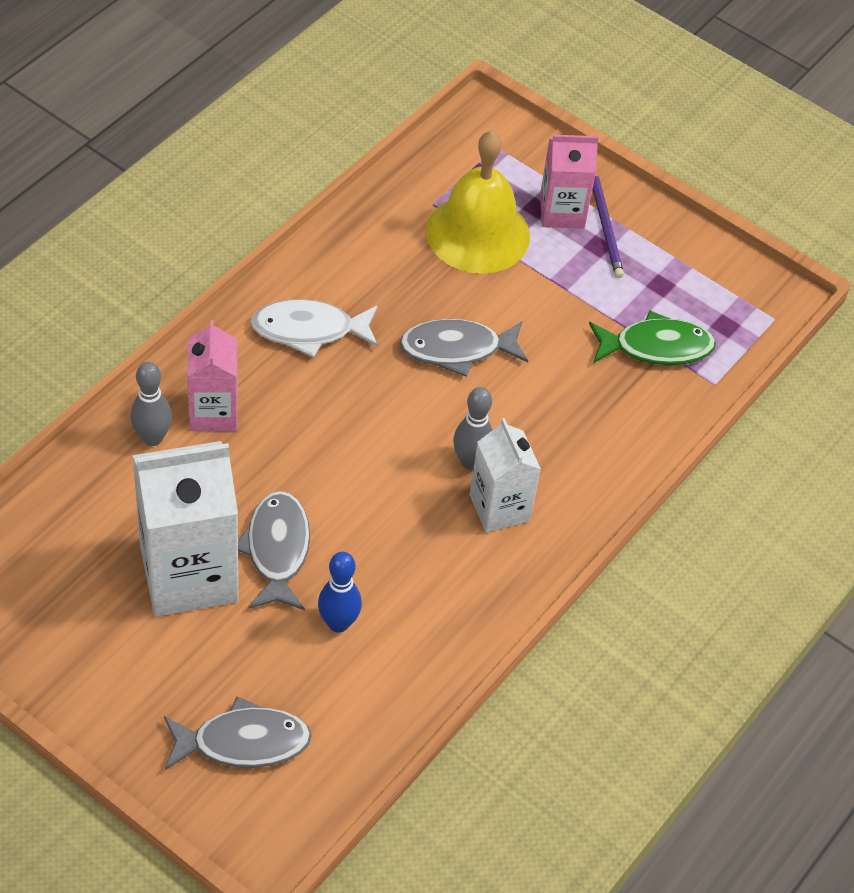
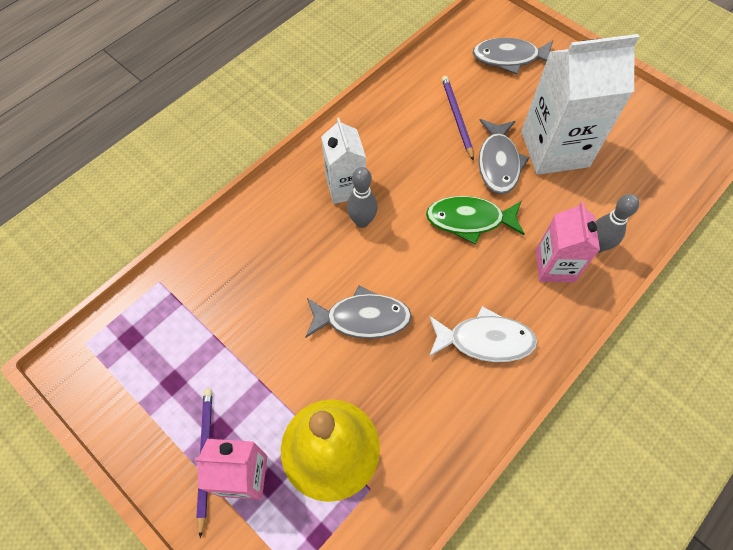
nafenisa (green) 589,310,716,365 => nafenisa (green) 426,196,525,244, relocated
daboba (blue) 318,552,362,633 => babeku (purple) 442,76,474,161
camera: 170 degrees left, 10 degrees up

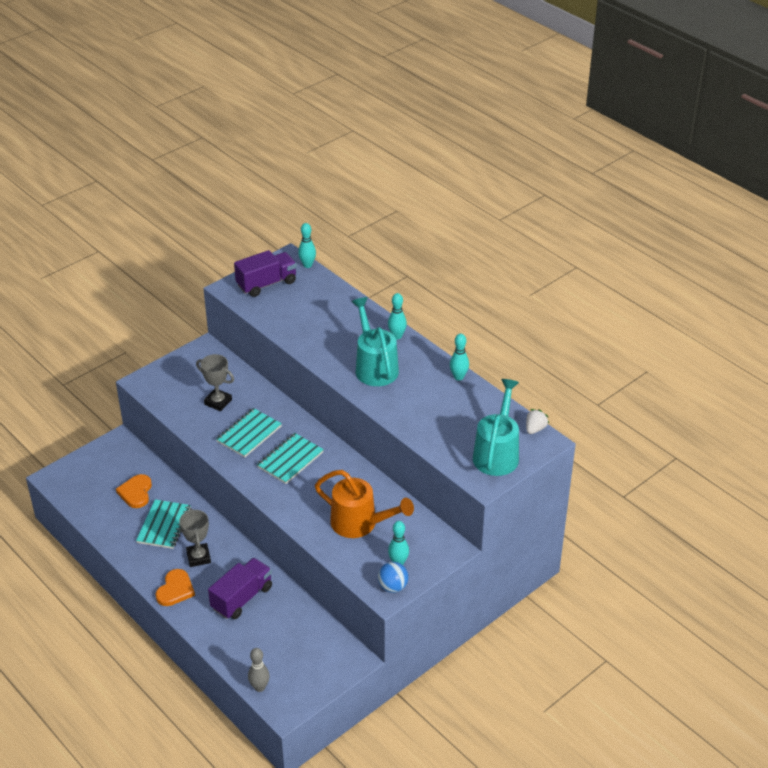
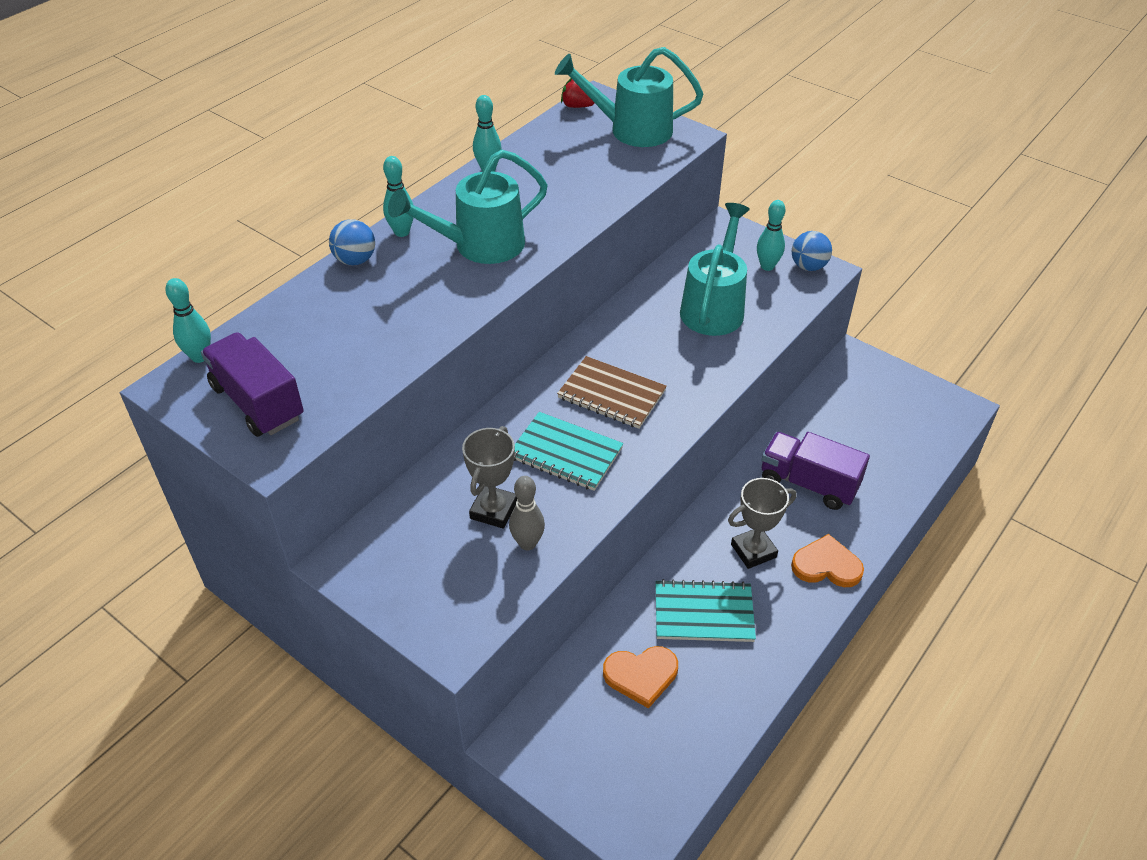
nothing => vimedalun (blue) 329,219,375,265
daboba (grey) 248,648,270,692 => daboba (grey) 509,476,545,550, relocated
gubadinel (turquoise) 257,433,324,484 => gubadinel (brown) 557,356,667,429
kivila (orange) 315,470,414,538 => kivila (turquoise) 680,203,750,336
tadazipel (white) 526,409,549,434 => tadazipel (red) 561,78,594,108
camera: 100 degrees left, 5 degrees up

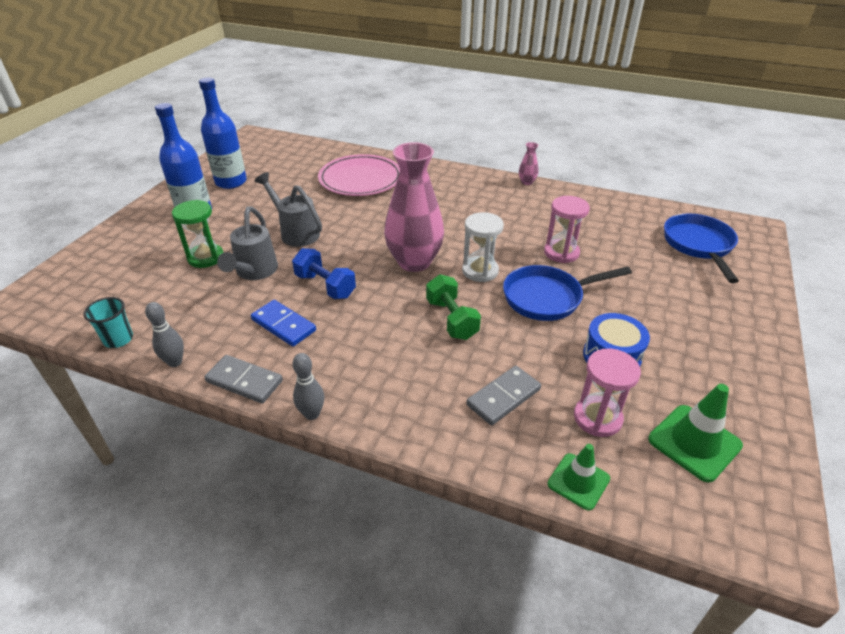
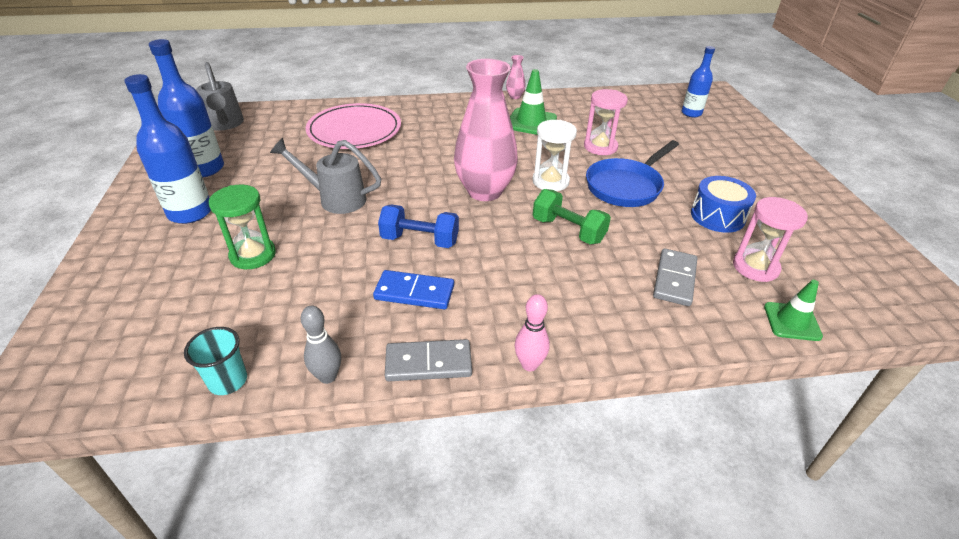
kivila (grey) 217,206,278,280 => kivila (grey) 196,62,244,131, relocated
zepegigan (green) 648,384,743,482 => zepegigan (green) 510,69,557,135, relocated
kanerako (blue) 664,213,739,283 => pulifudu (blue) 682,46,715,117
daboba (grey) 292,353,324,420 => daboba (pink) 515,294,550,371
camera: 30 degrees left, 0 degrees up

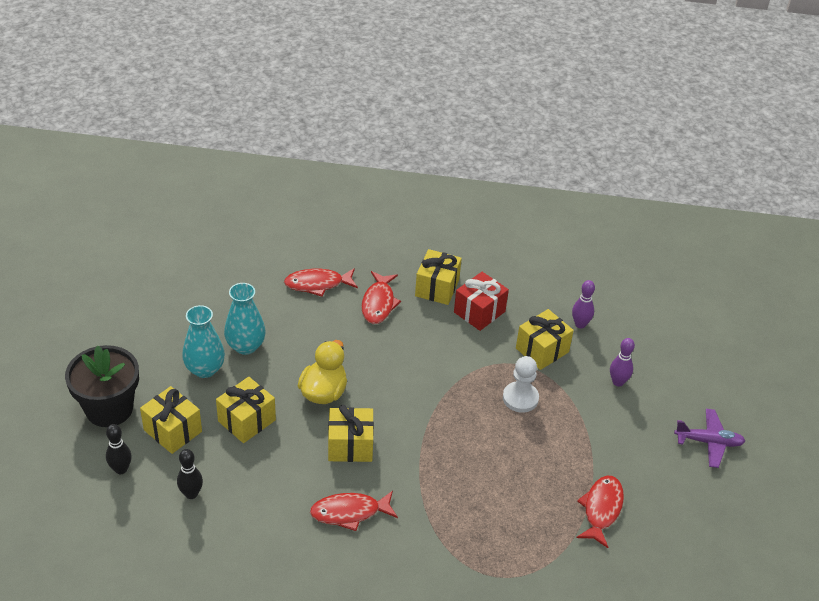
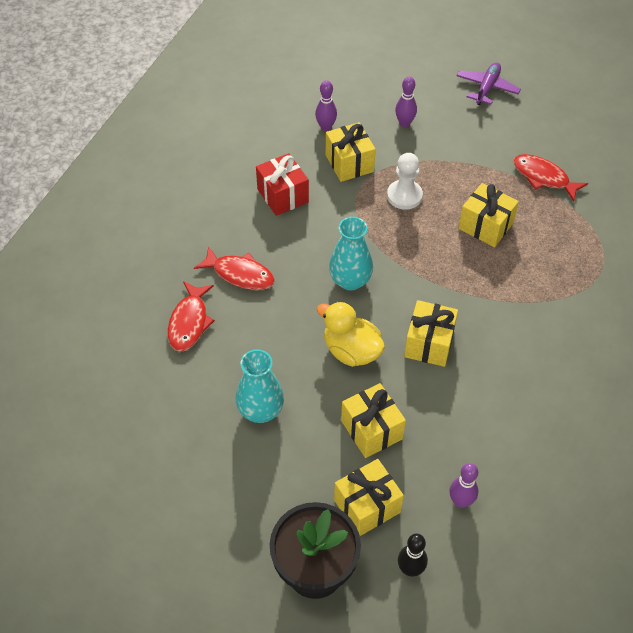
nafenisa (red) 310,491,398,531 => nothing
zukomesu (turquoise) 182,305,225,378 => zukomesu (turquoise) 329,217,373,290, relocated
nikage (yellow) 415,249,462,305 => nikage (yellow) 459,183,519,247, relocated
daboba (black) 177,449,203,499 => daboba (purple) 449,463,478,508
camera: 70 degrees left, 10 degrees up

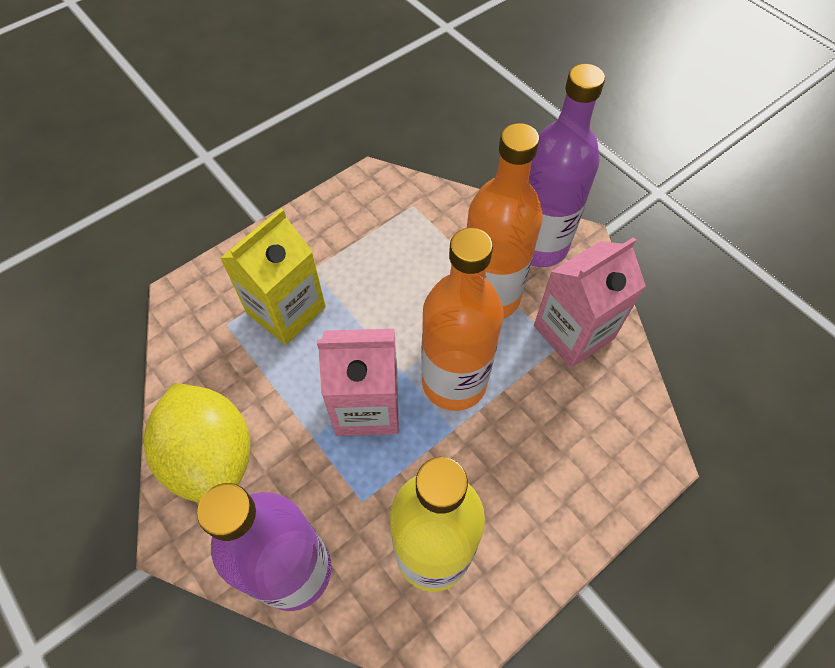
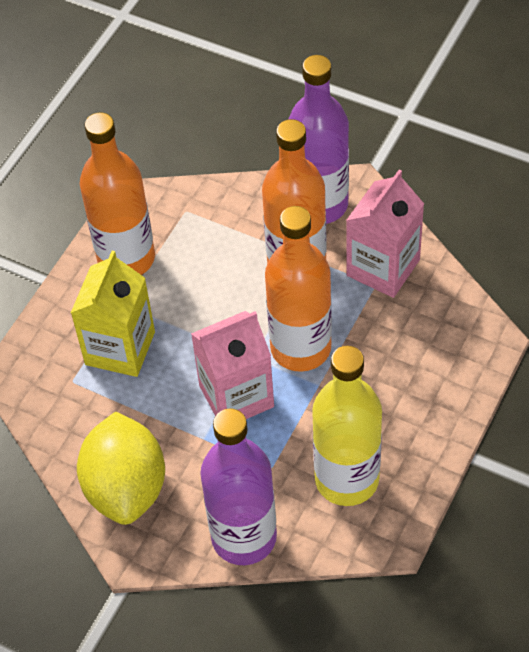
nothing => pulifudu (orange) 80,112,155,275
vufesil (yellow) 144,383,250,503 => vufesil (yellow) 77,412,165,525, 45 degrees clockwise
camera: 20 degrees left, 5 degrees down

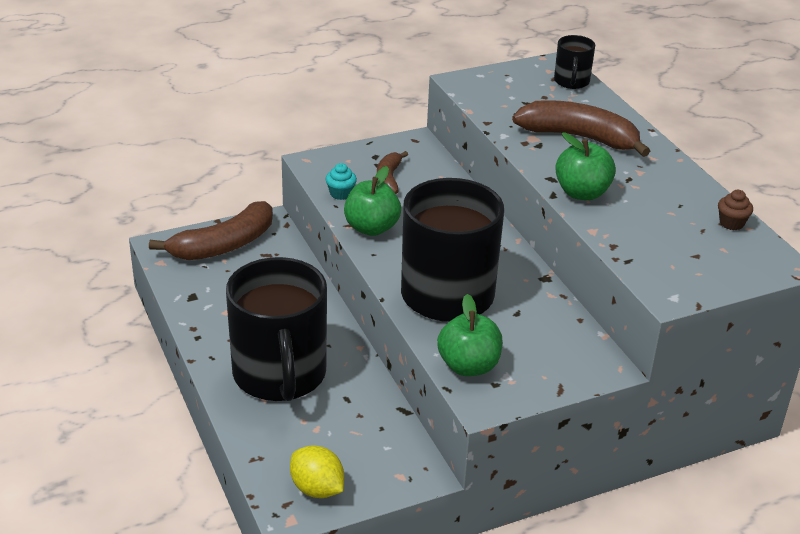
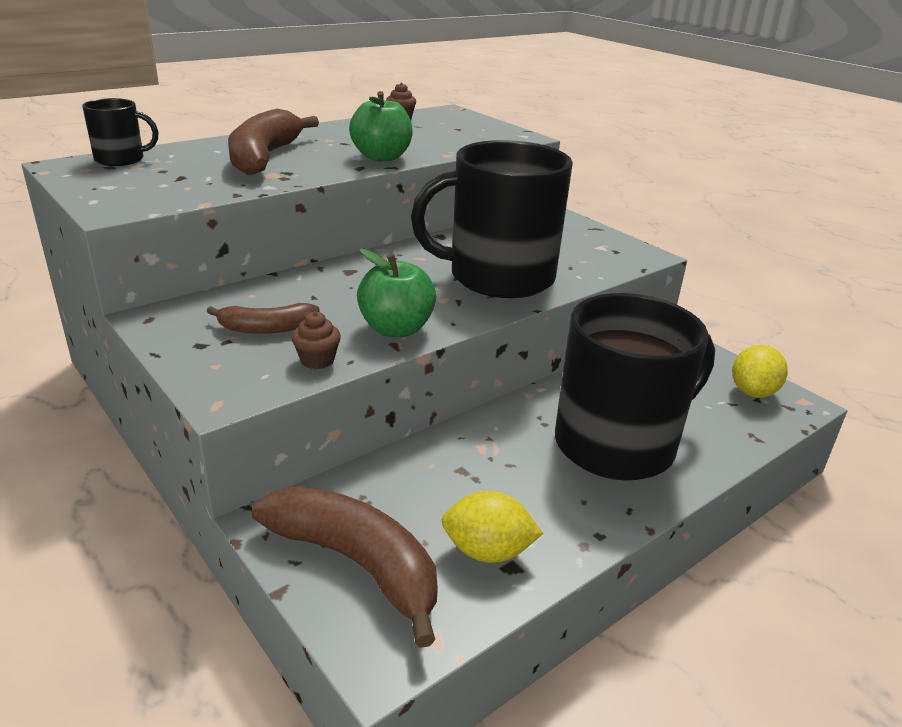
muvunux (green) 437,294,503,376 => nothing
nothing => vufesil (yellow) 441,491,543,563
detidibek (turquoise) 325,163,357,200 => detidibek (brown) 291,311,341,369
camera: 105 degrees left, 5 degrees down

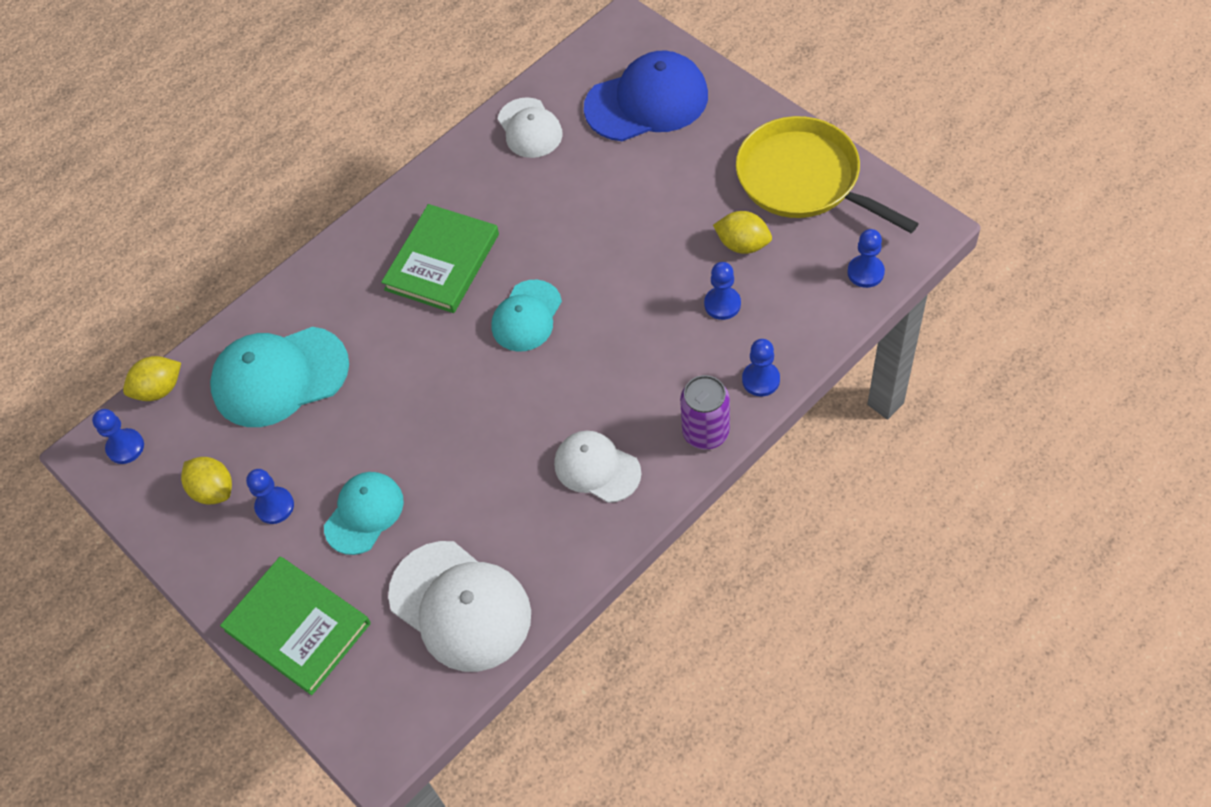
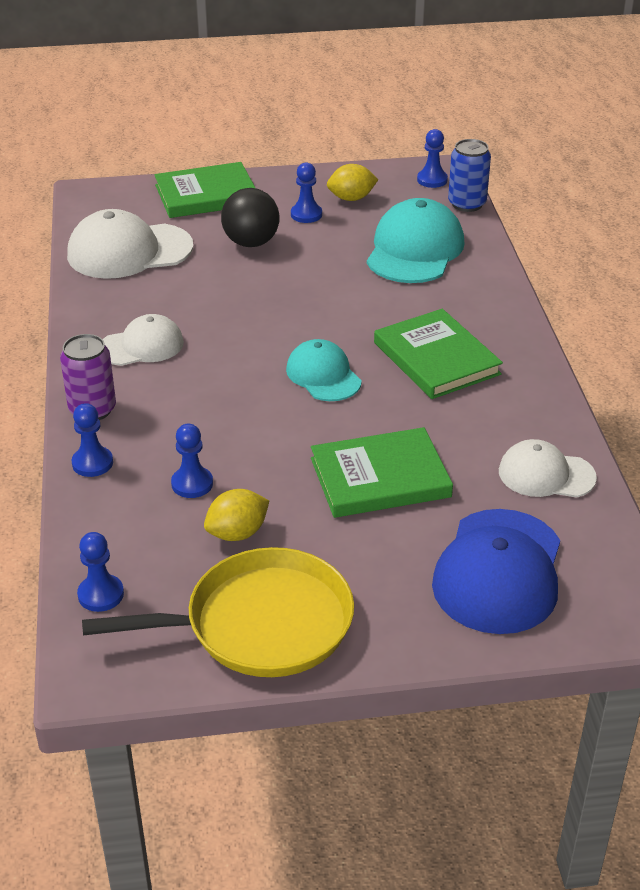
nothing => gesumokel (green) 311,427,453,518
vufesil (yellow) 123,356,181,401 => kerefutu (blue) 448,139,491,212
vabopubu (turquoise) 324,472,404,555 => vimedalun (black) 221,188,280,247
camera: 120 degrees right, 20 degrees down

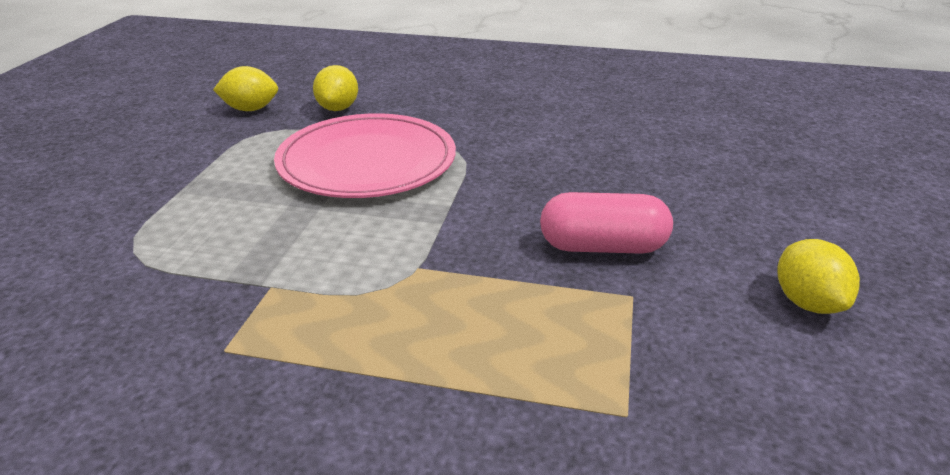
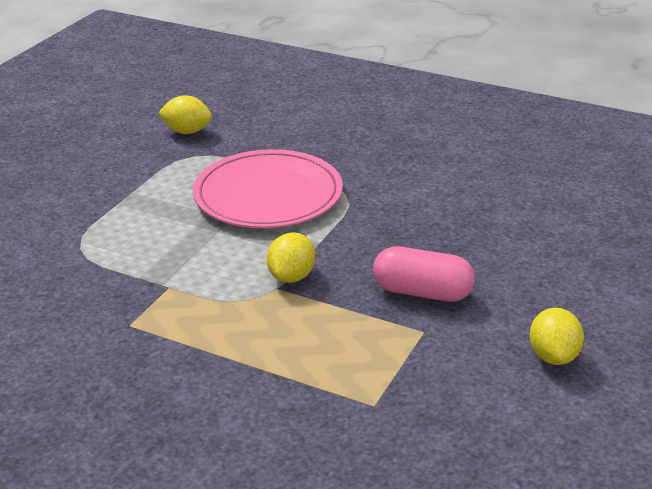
vufesil (yellow) 313,65,358,111 => vufesil (yellow) 267,232,315,283, relocated
camera: 15 degrees right, 0 degrees up

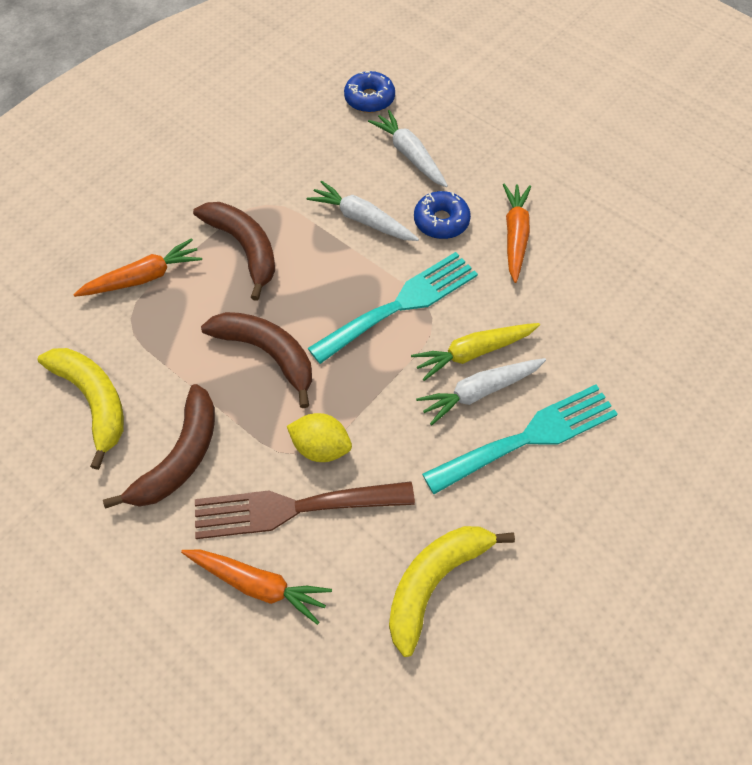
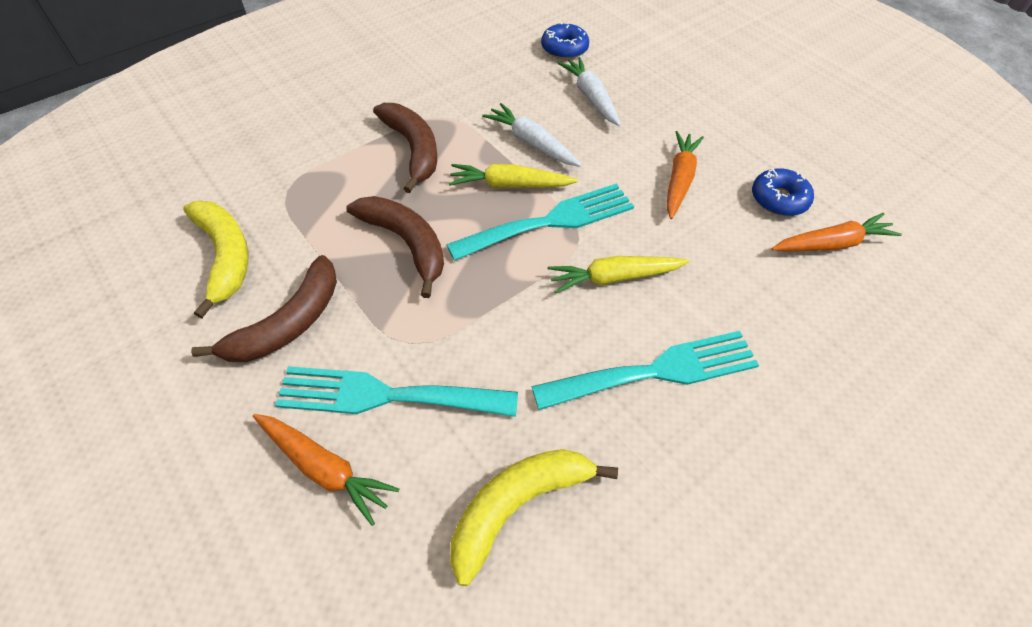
vufesil (yellow) 287,413,352,462 => nothing
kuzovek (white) 416,358,546,425 => nothing
nothing => kuzovek (yellow) 449,164,578,188
kuzovek (orange) 73,238,202,297 => kuzovek (orange) 771,213,902,252, relocated
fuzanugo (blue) 414,191,471,239 => fuzanugo (blue) 752,168,814,216, relocated
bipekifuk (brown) 195,481,415,539 => bipekifuk (turquoise) 275,366,518,417
camera: 10 degrees right, 5 degrees down

